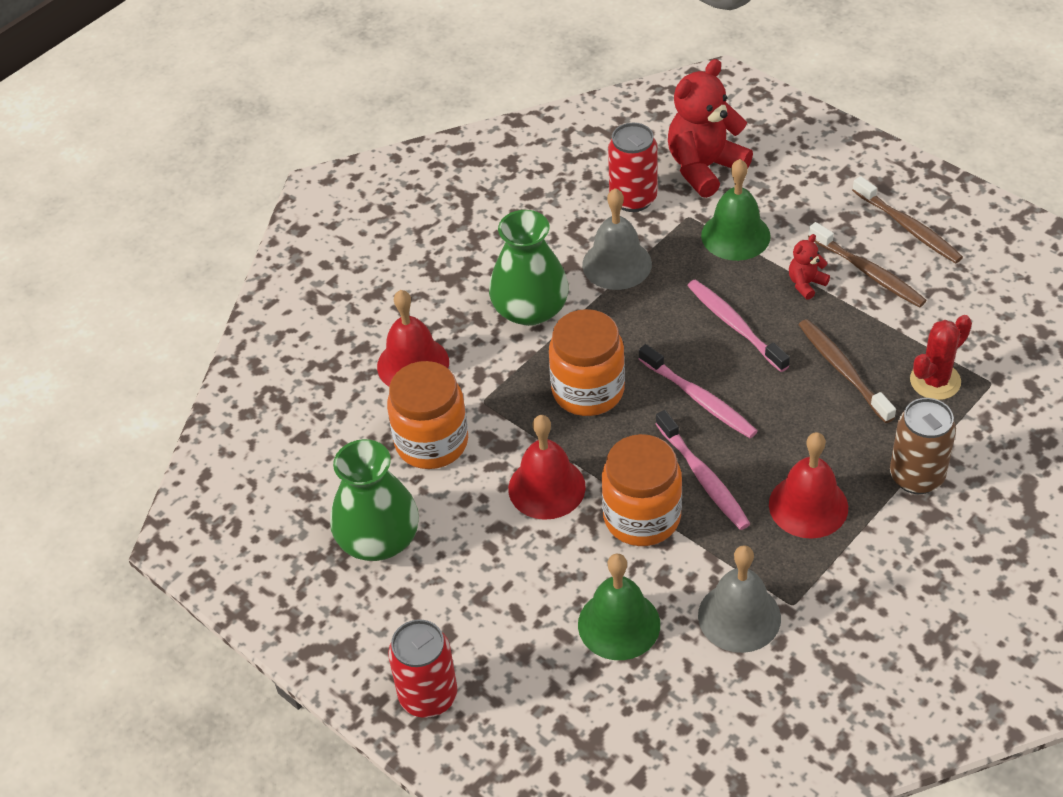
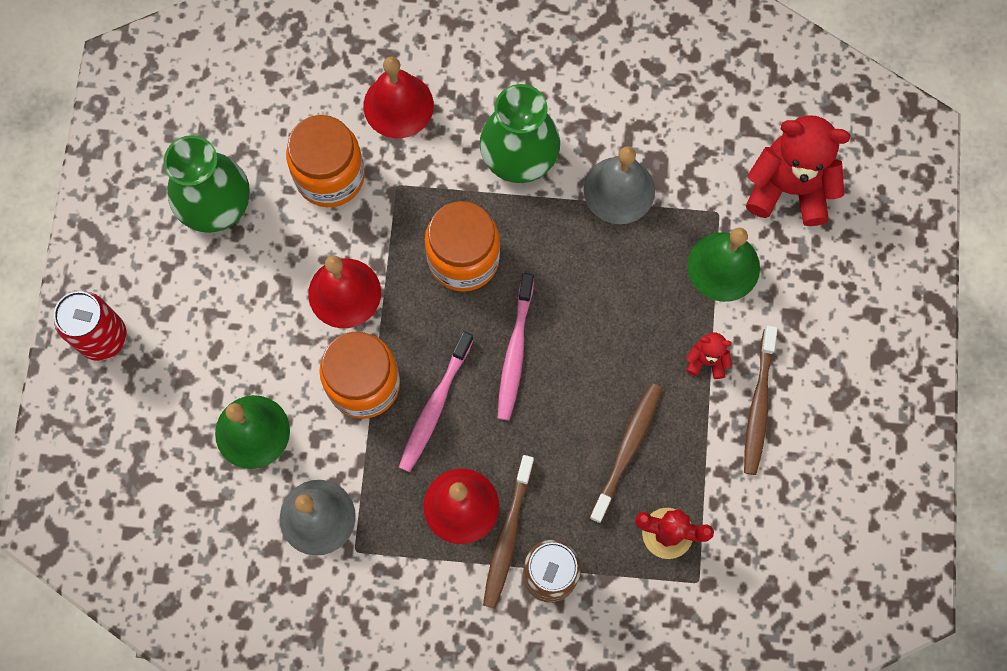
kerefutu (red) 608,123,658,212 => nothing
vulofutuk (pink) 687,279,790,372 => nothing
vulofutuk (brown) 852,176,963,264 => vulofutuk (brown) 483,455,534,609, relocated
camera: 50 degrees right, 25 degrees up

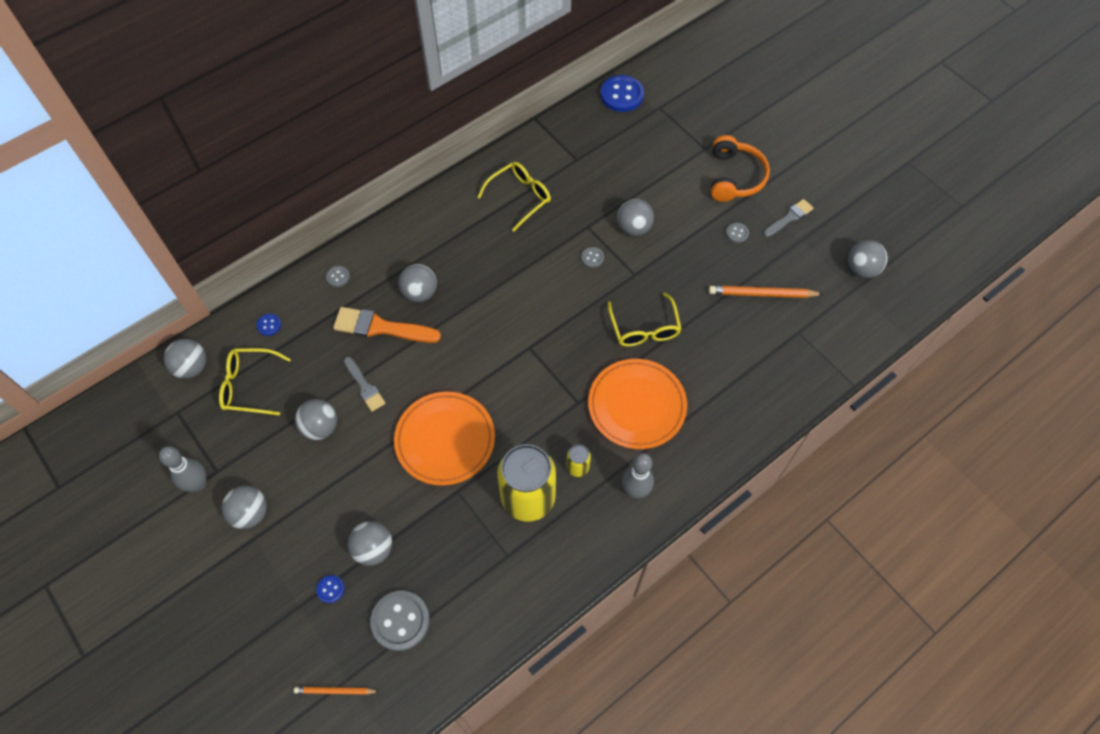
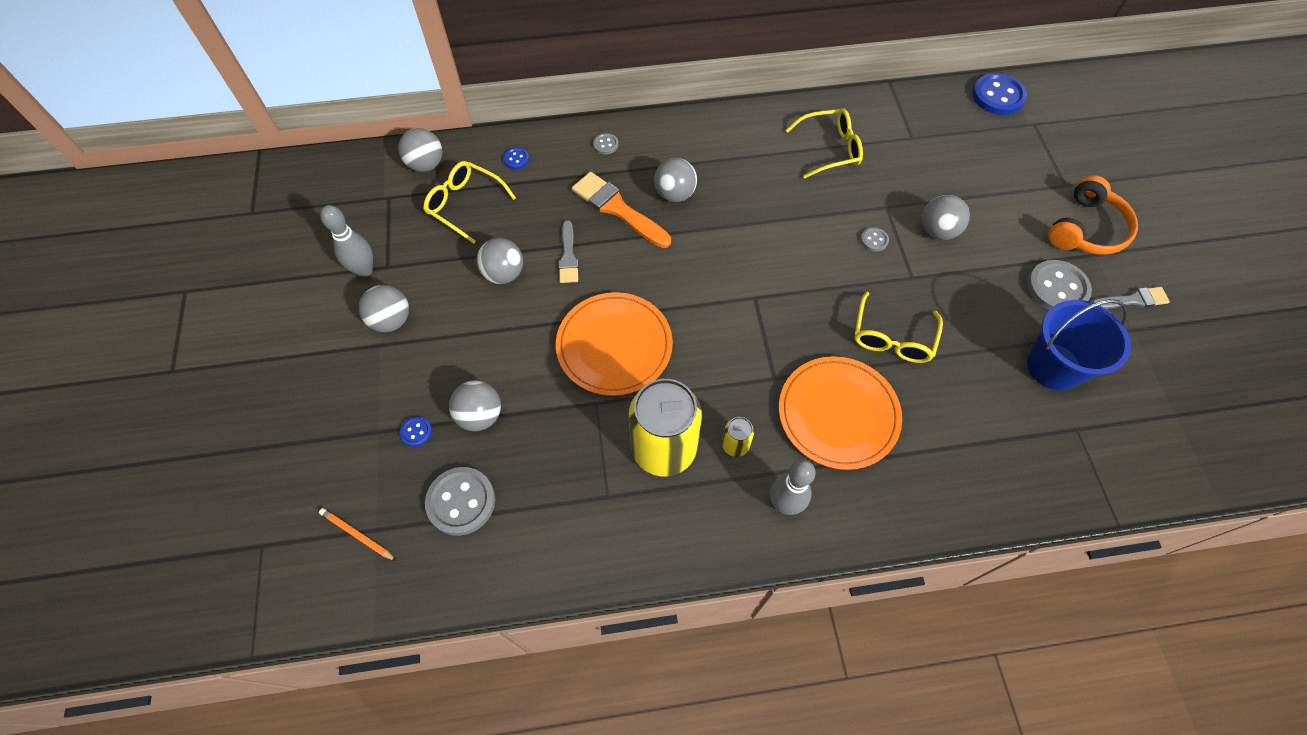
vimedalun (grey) 848,240,888,278 => nothing
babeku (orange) 709,286,823,298 => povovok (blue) 1027,299,1131,391
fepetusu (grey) 726,223,749,243 => fepetusu (grey) 1027,260,1092,310, x2.10
camera: 30 degrees right, 0 degrees up

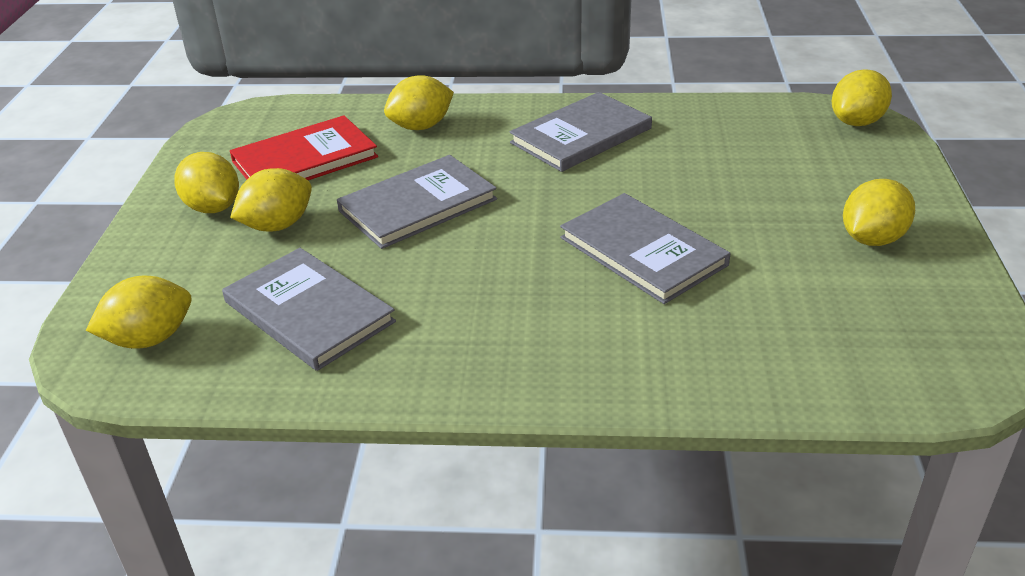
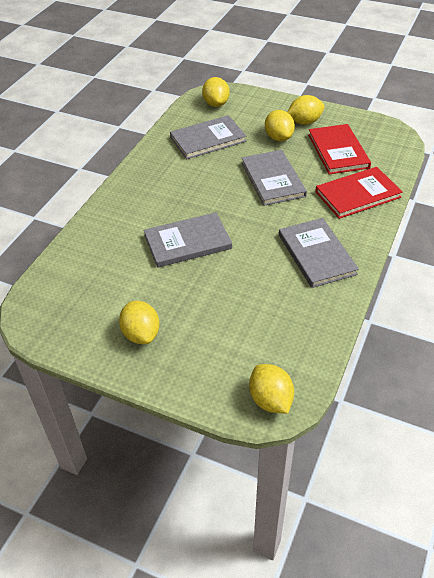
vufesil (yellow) 384,75,454,130 => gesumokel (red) 315,167,403,219
camera: 110 degrees right, 10 degrees up

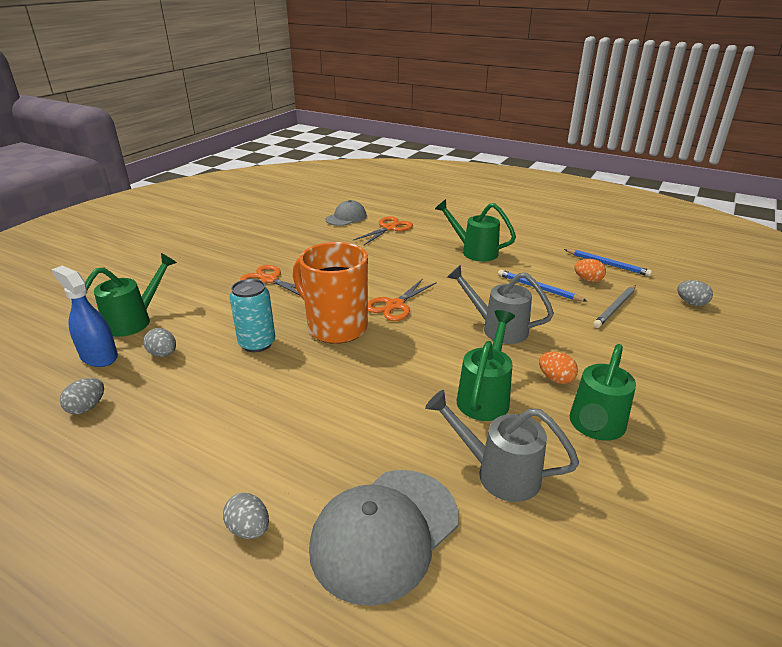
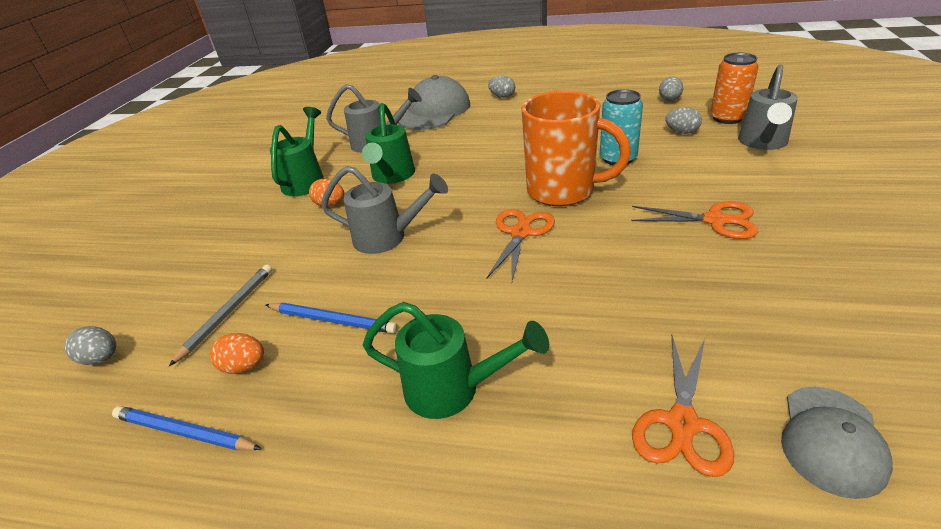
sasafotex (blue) 52,266,118,367 => kerefutu (orange) 710,53,759,124
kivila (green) 85,253,177,337 => kivila (grey) 738,65,798,150
camera: 165 degrees right, 5 degrees up

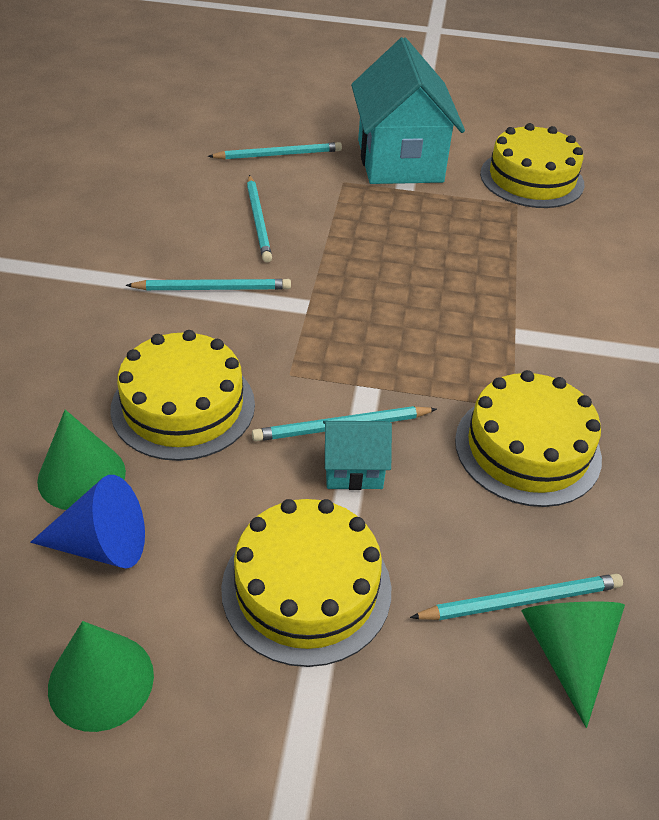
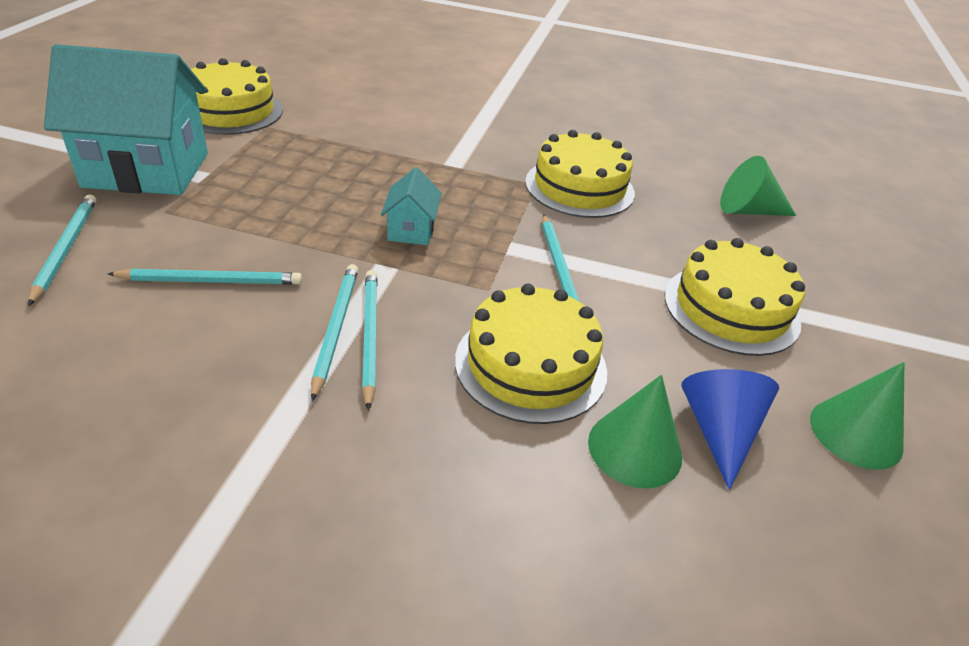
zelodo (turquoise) 323,421,392,490 => zelodo (turquoise) 381,167,442,245, relocated
babeku (turquoise) 410,574,623,620 => babeku (turquoise) 362,270,378,411, relocated
camera: 85 degrees left, 5 degrees down

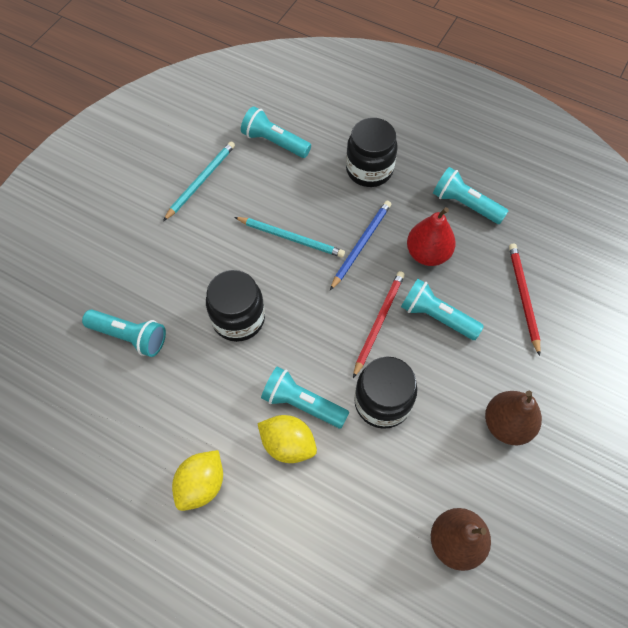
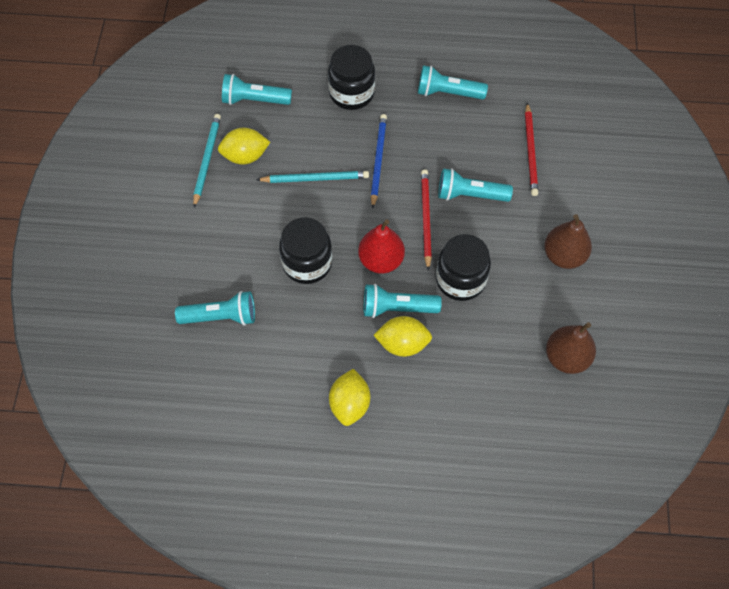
nothing => vufesil (yellow) 218,128,270,165
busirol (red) 407,207,456,266 => busirol (red) 358,219,405,274, relocated
babeku (red) 509,243,540,356 => babeku (red) 525,102,538,196, 150 degrees counterclockwise
camera: 25 degrees left, 0 degrees up

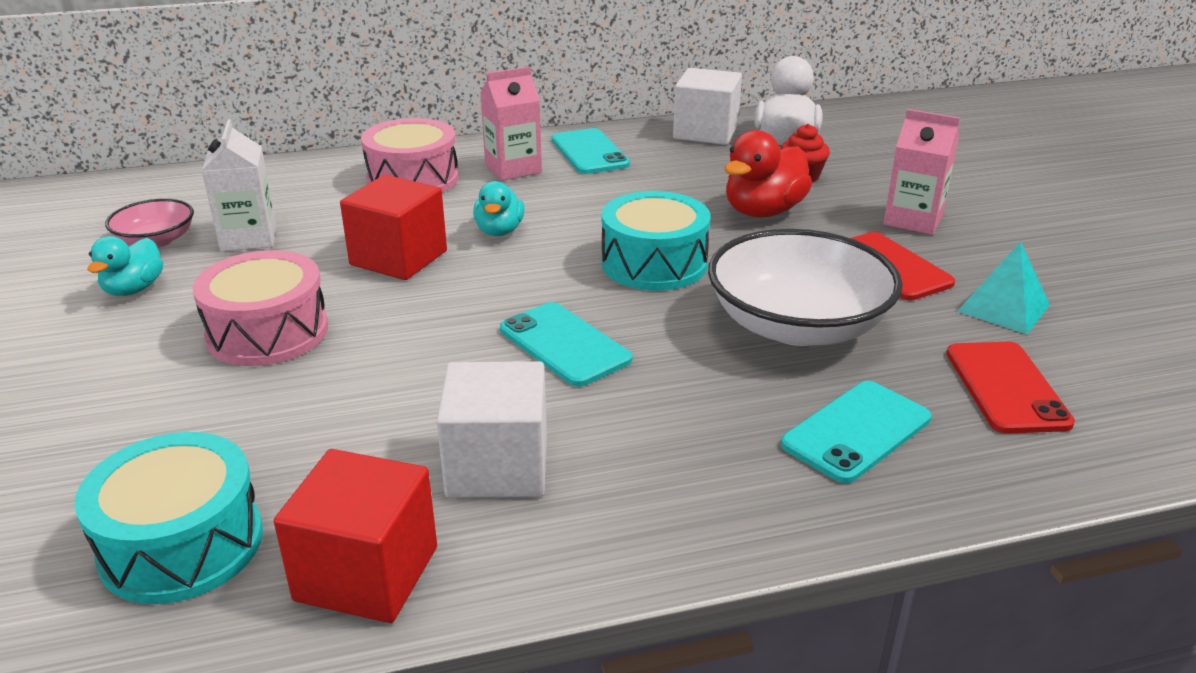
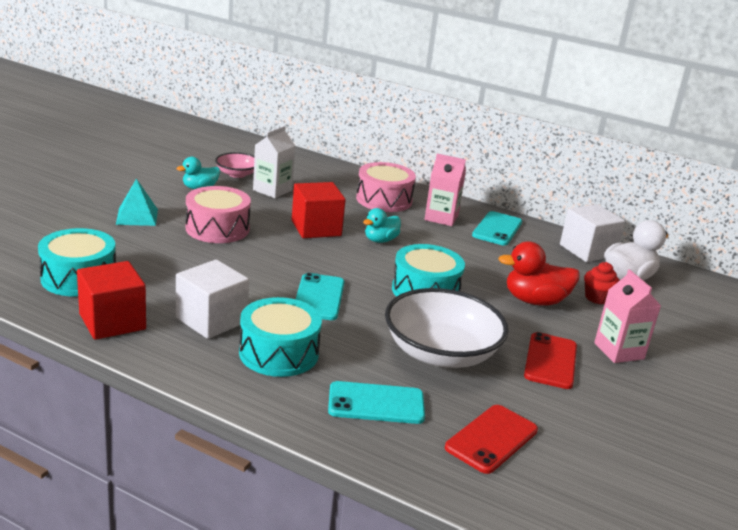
nothing => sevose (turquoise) 239,297,322,377
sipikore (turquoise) 957,241,1050,334 => sipikore (turquoise) 116,179,158,226, relocated
camera: 40 degrees right, 5 degrees down

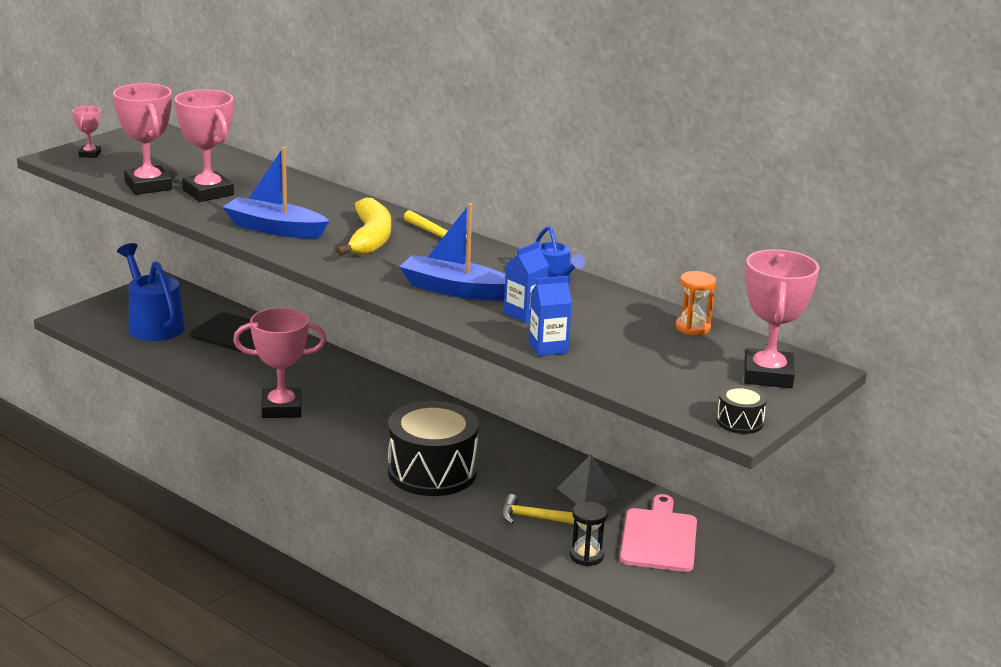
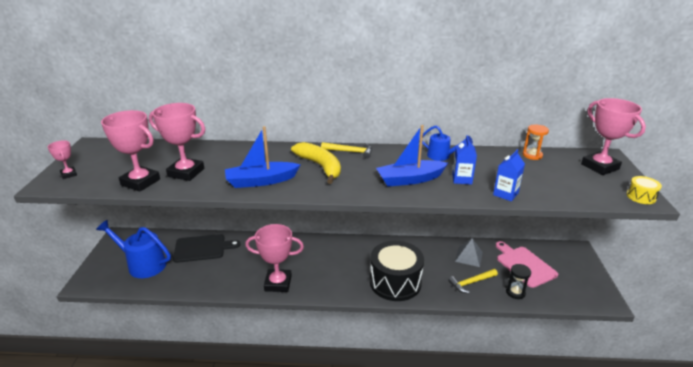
sevose (black) 717,385,767,434 => sevose (yellow) 627,176,662,204
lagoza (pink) 233,308,326,418 => lagoza (pink) 245,224,304,292, 45 degrees clockwise
camera: 35 degrees left, 5 degrees up

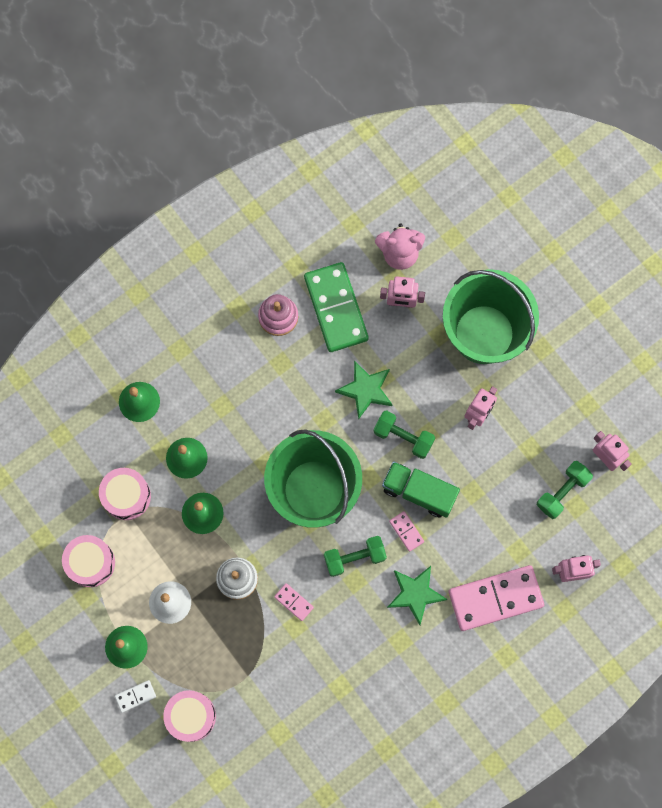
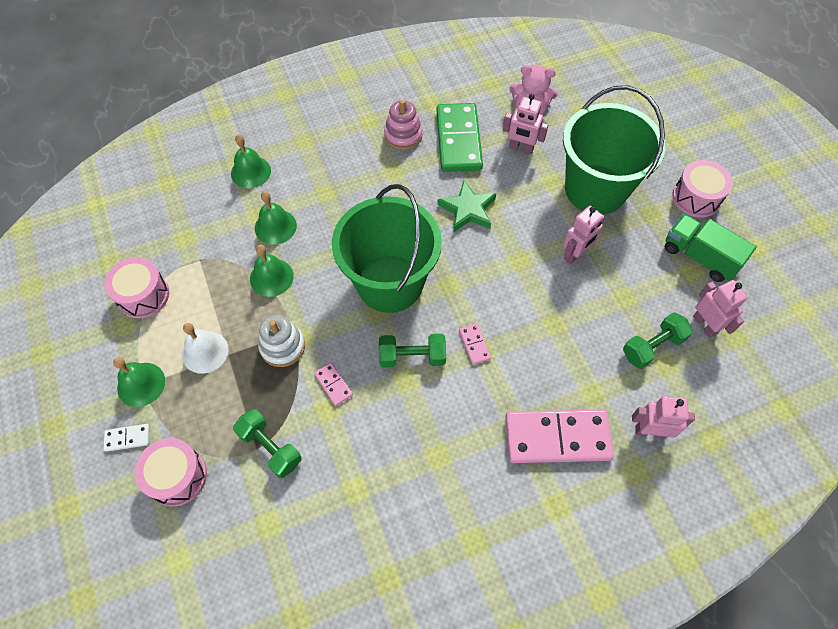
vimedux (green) 387,566,447,625 => nothing
sevose (pink) 99,468,151,520 => sevose (pink) 672,160,733,218, relocated
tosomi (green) 373,410,435,459 => tosomi (green) 233,409,302,478, relocated
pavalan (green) 382,461,460,518 => pavalan (green) 665,214,756,282, relocated
camera: 15 degrees right, 15 degrees down

